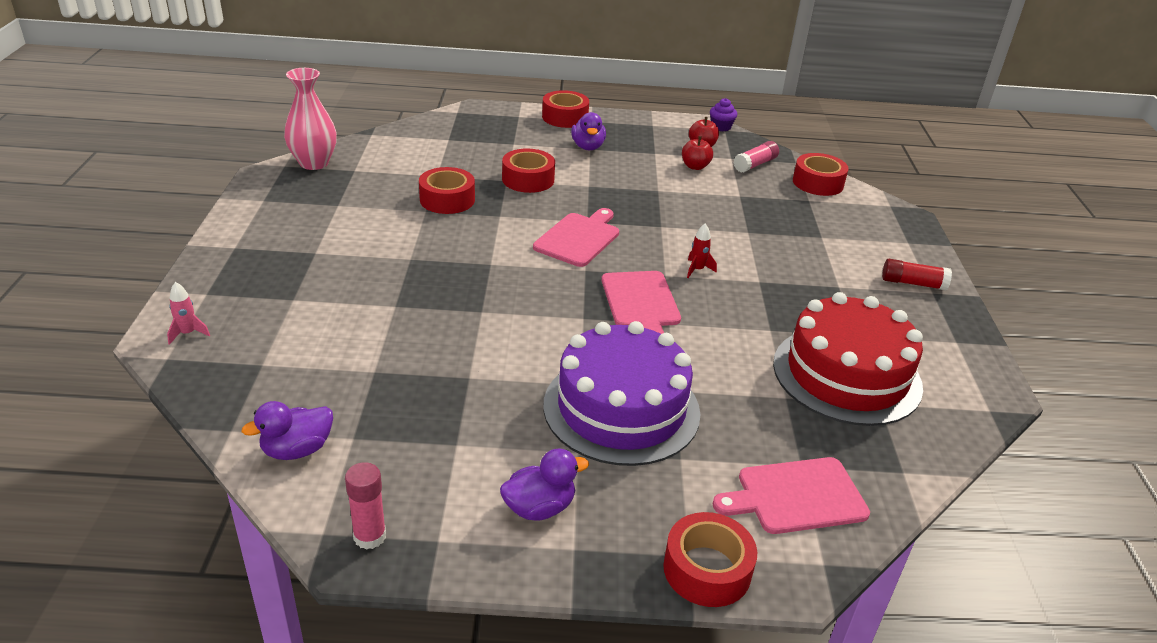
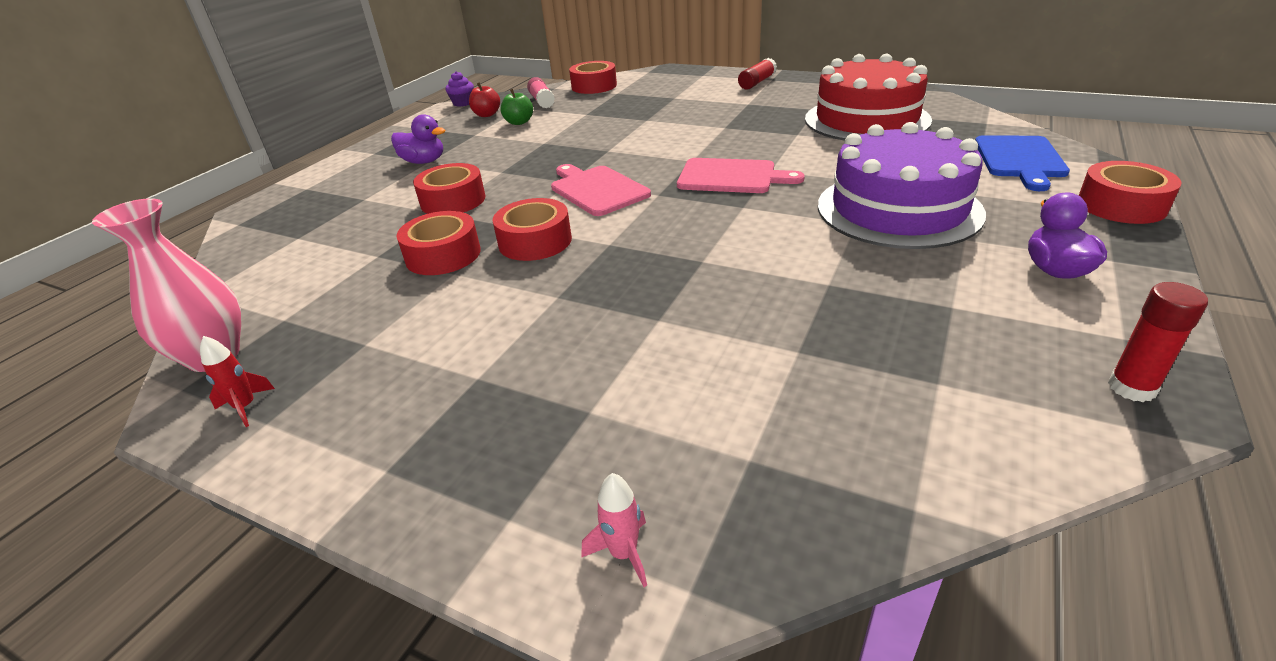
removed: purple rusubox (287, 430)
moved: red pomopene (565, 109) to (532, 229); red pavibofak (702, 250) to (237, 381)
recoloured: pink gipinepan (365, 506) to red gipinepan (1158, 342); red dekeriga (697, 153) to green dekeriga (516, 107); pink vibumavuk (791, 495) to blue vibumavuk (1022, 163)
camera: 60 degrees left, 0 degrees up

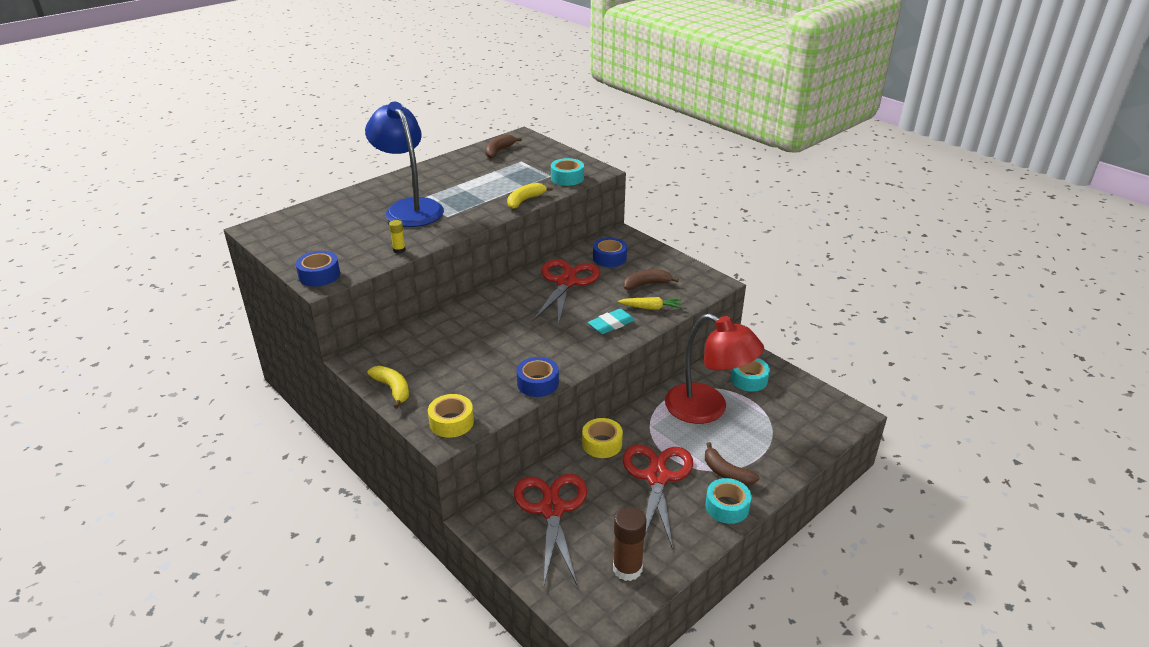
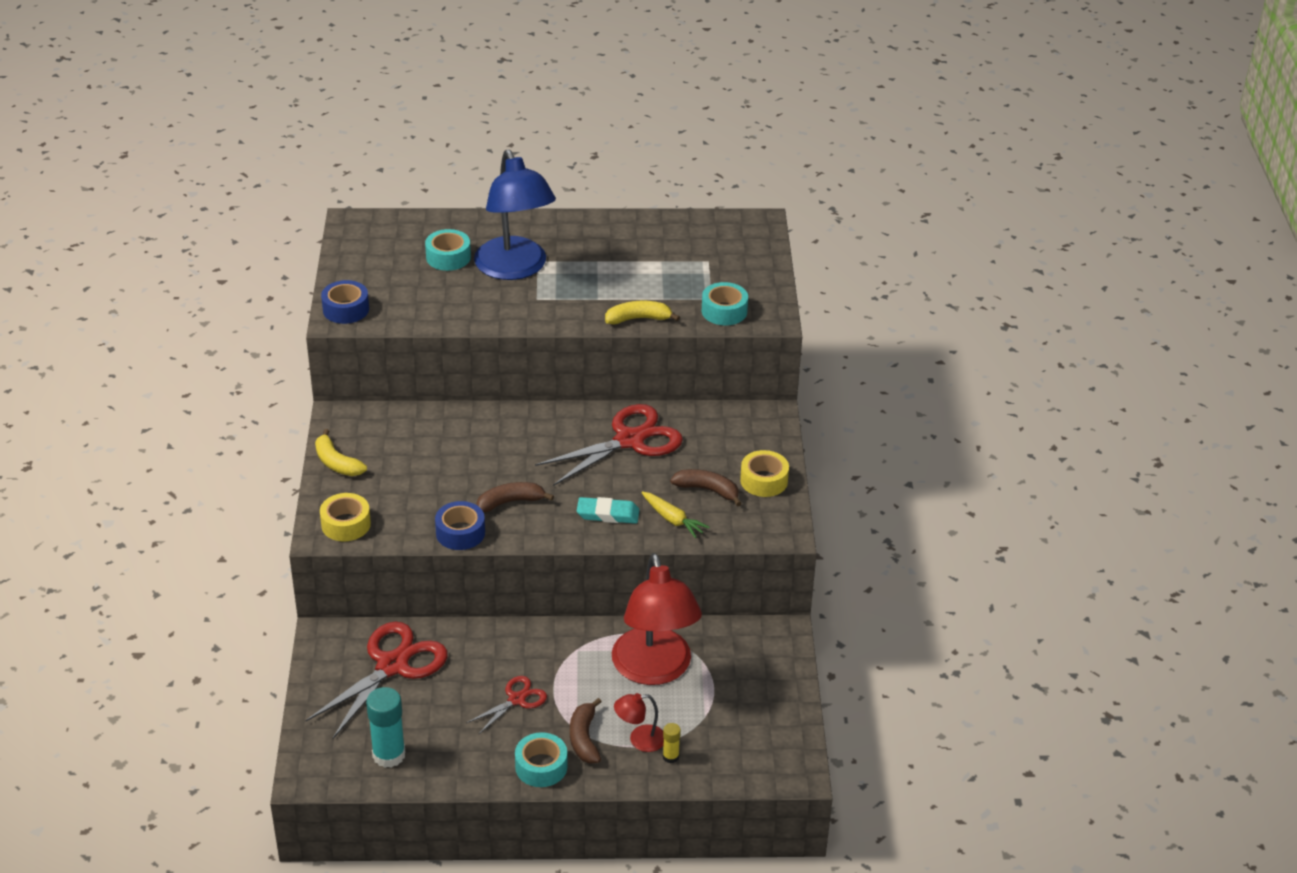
removed: blue pomopene (610, 252)
added: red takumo (639, 722)
moved: yellow gipinepan (397, 236) to (672, 743); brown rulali (503, 146) to (515, 497); yellow pomopene (602, 438) to (764, 473); turquoise pomopene (750, 375) to (448, 250)
recoloured: brown gipinepan (630, 544) to turquoise gipinepan (386, 727)
turned: blue takumo (404, 164) = (515, 215) 150 degrees clockwise; yellow rulali (388, 387) = (341, 452) 135 degrees clockwise
resized: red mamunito (657, 496) = (506, 705) x0.53
camera: 40 degrees right, 5 degrees up

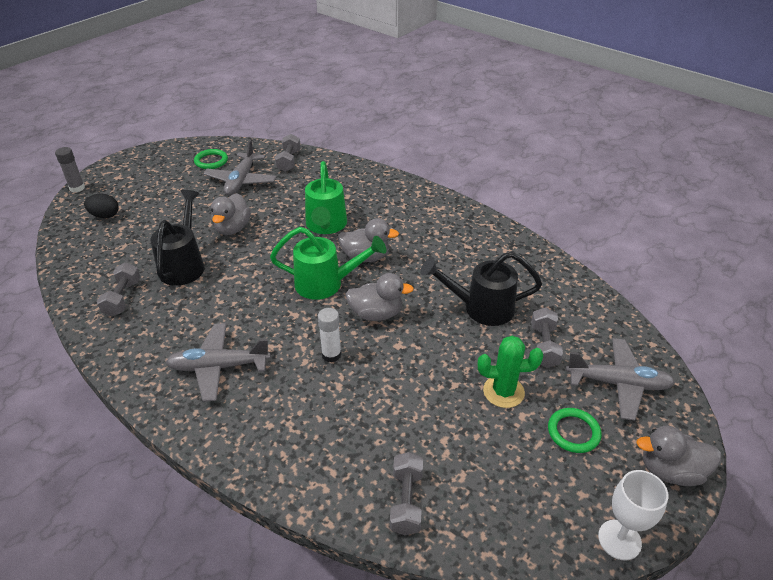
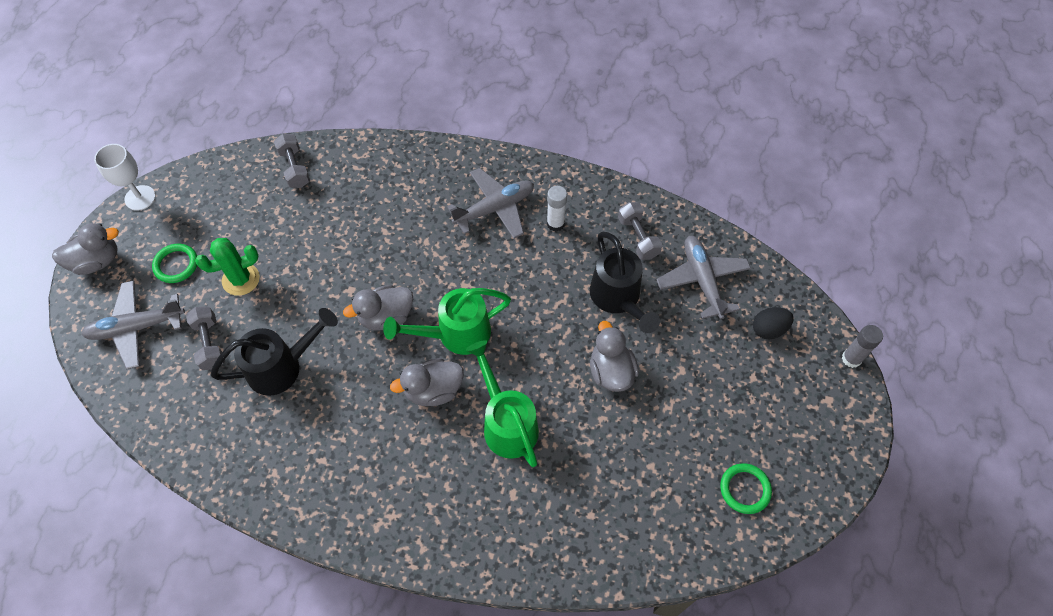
removed: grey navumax (288, 153)
moved: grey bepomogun (240, 167) to (703, 277); white gipinepan (329, 335) to (557, 209)
camera: 155 degrees right, 20 degrees up

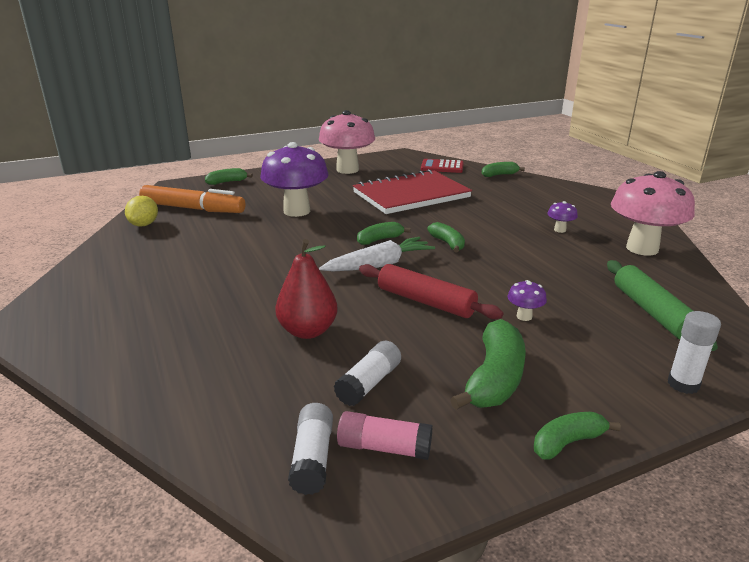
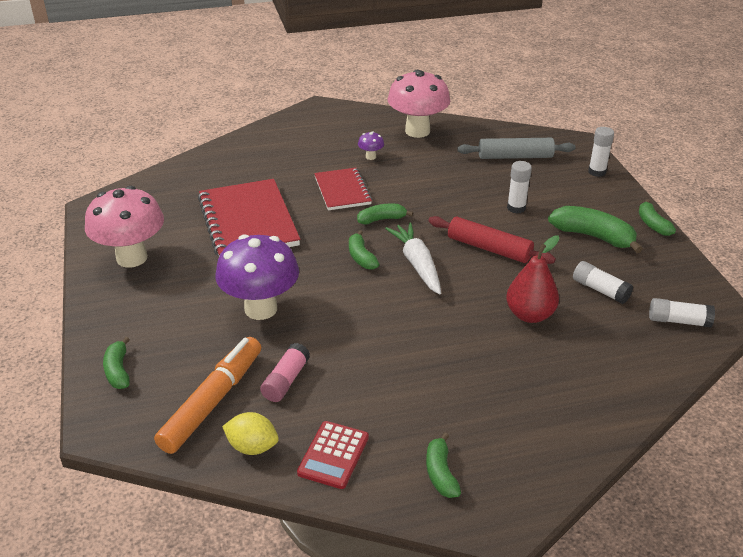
added: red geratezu (343, 189)
moved: pink gipinepan (385, 435) to (285, 372); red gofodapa (442, 166) to (333, 455); green rulali (503, 169) to (443, 465)
replaced: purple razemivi (527, 300) to white gipinepan (519, 187)
recoloured: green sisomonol (662, 305) to grey sisomonol (516, 148)
turned: red sisomonol (431, 291) = (492, 240) 75 degrees clockwise
camera: 80 degrees left, 10 degrees up

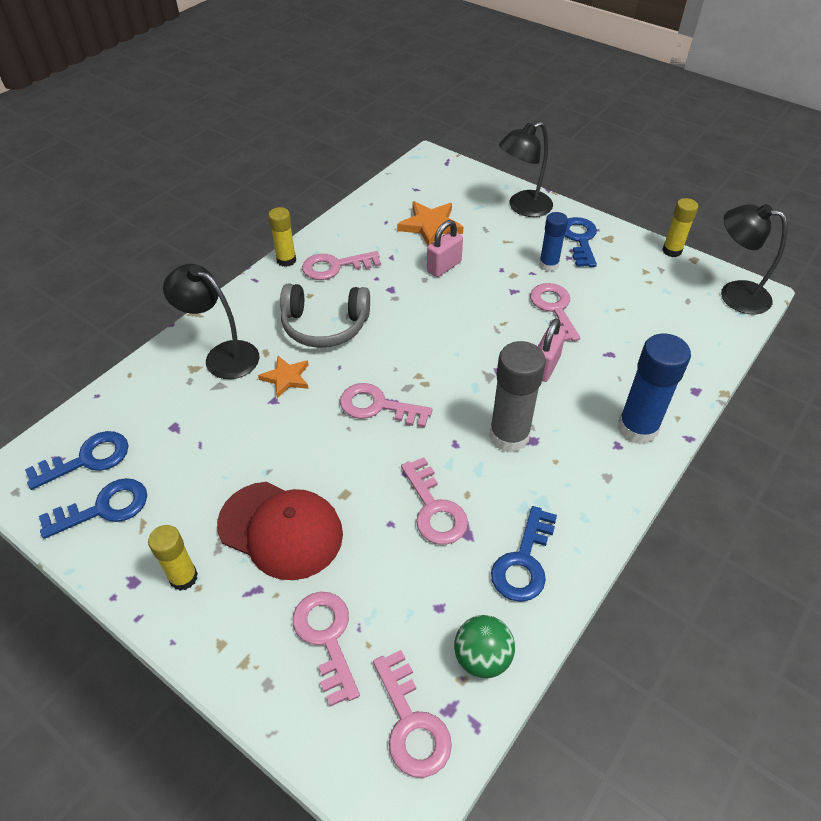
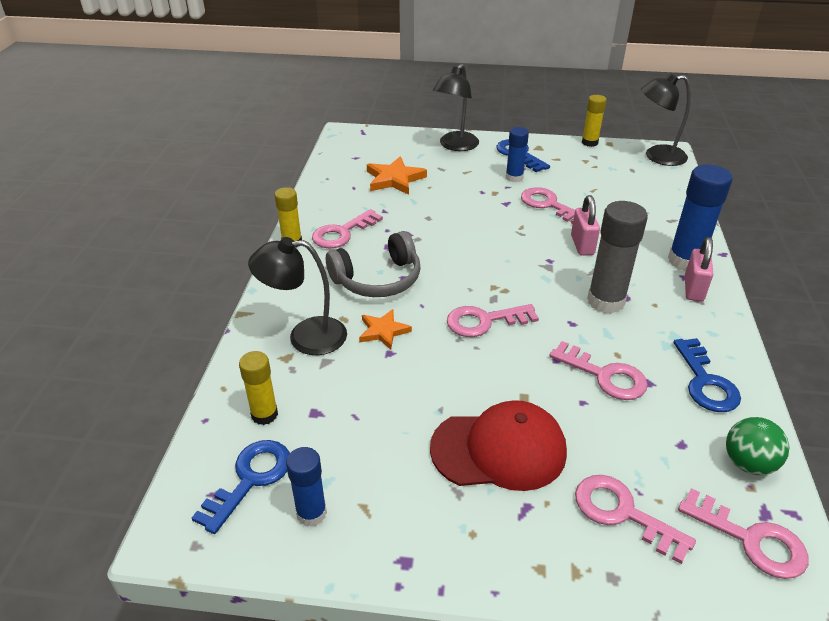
moved: yellow gipinepan (173, 558) to (258, 388); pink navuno (445, 248) to (699, 269)
replaced: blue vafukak (93, 508) to blue gipinepan (306, 487)
camera: 30 degrees left, 10 degrees down

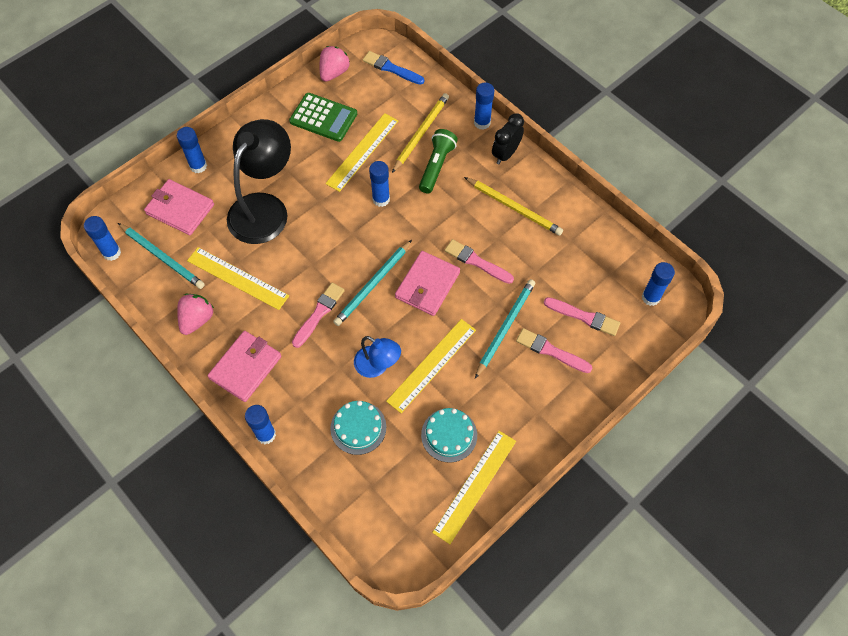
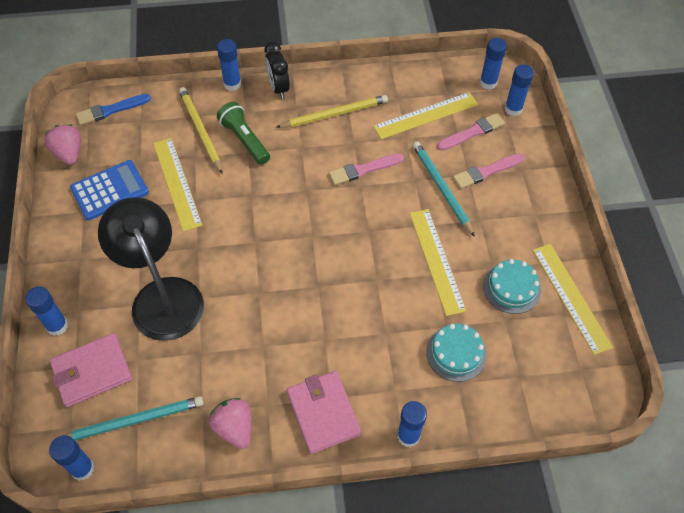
removed: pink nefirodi (318, 315); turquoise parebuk (372, 283); blue takumo (377, 357); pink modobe (427, 283)
moved: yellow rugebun (238, 278) to (425, 115); blue gipinepan (379, 184) to (519, 90)
recoloured: green gofodapa (323, 117) to blue gofodapa (109, 190)
camera: 55 degrees left, 5 degrees down

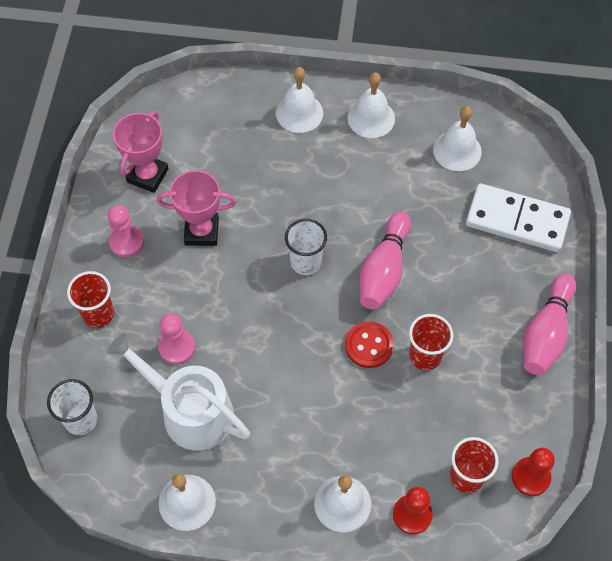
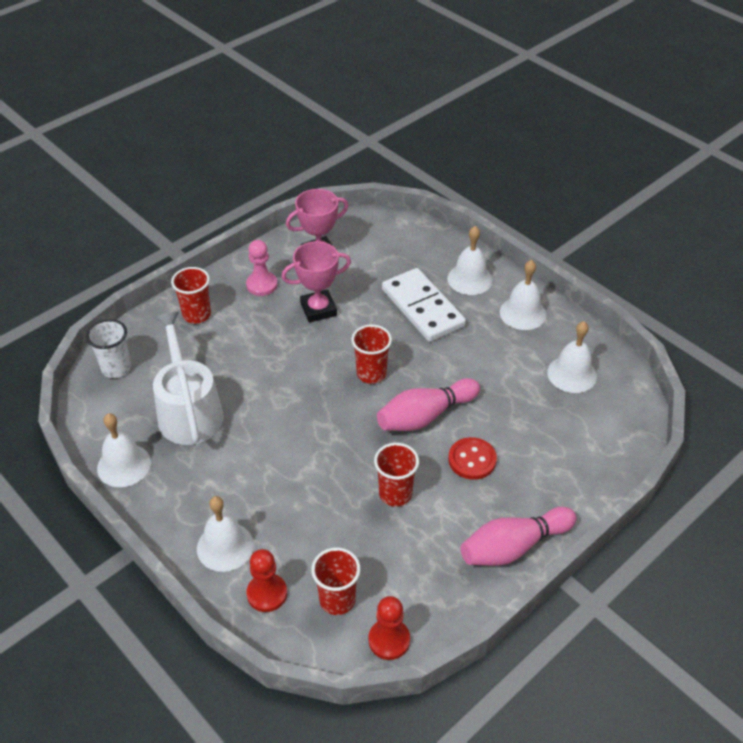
removed: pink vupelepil (176, 339)
moved: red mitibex (369, 344) to (472, 458); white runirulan (518, 217) to (424, 305)
recoloured: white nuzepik (306, 247) to red nuzepik (371, 354)
turned: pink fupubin (196, 208) = (316, 281) 60 degrees counterclockwise
camera: 40 degrees right, 15 degrees down

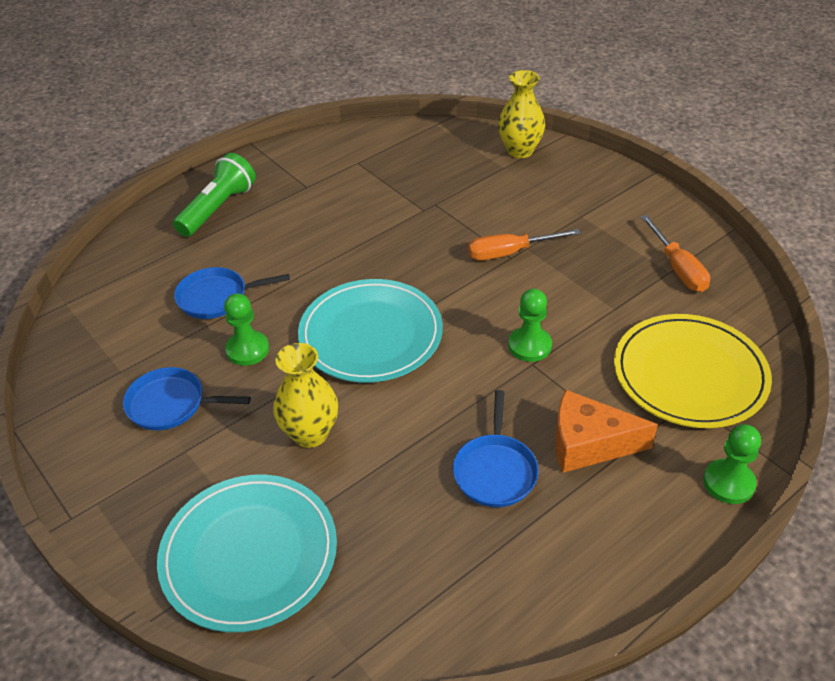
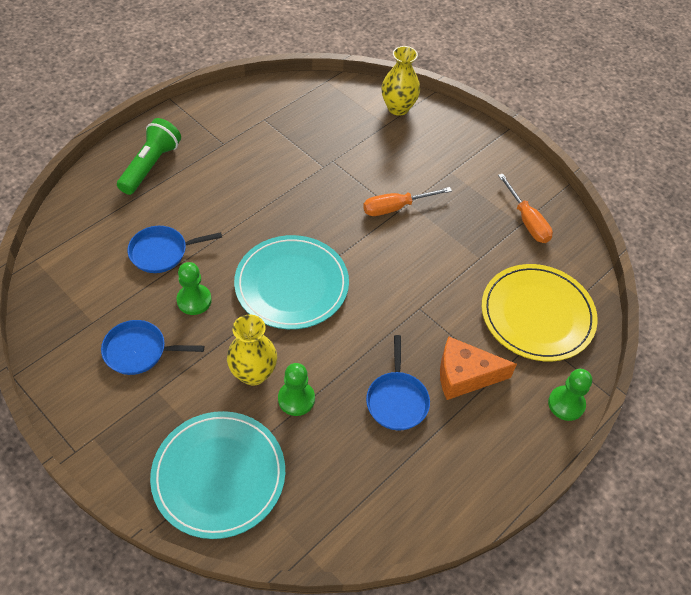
moved: green vupelepil (530, 325) to (296, 389)
camera: 10 degrees left, 10 degrees up

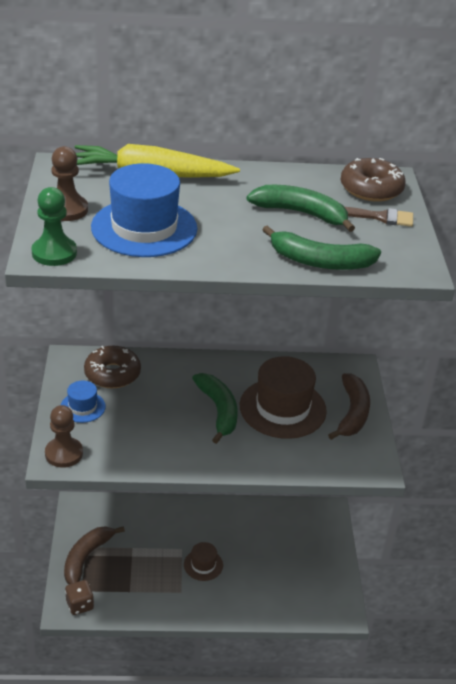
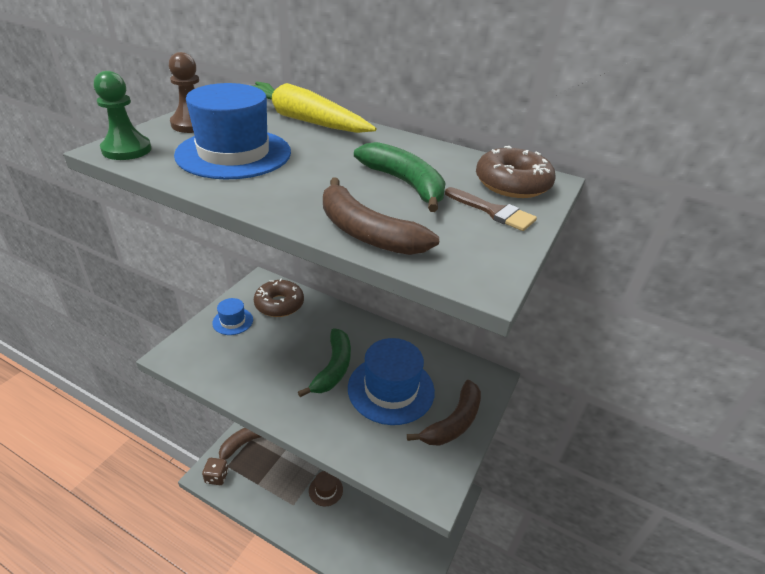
removed: brown vupelepil (64, 436)
recoloured: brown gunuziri (283, 397) to blue gunuziri (391, 381); green rulali (321, 247) to brown rulali (381, 216)
camera: 30 degrees right, 0 degrees up

